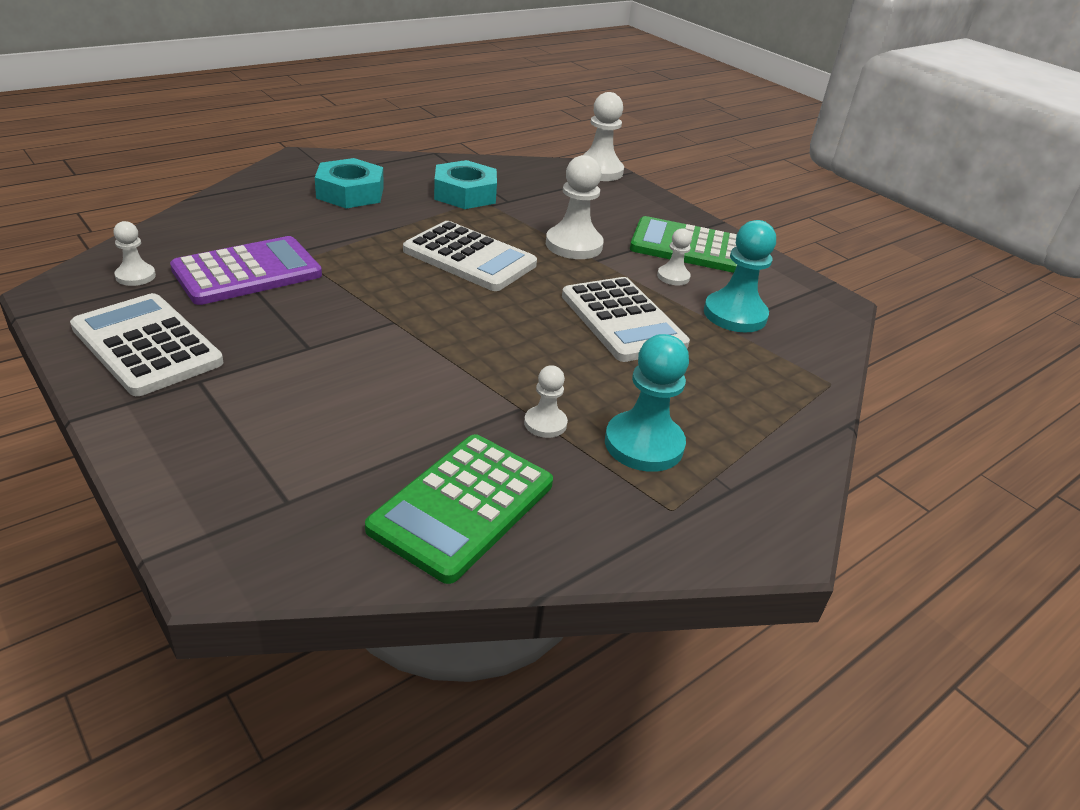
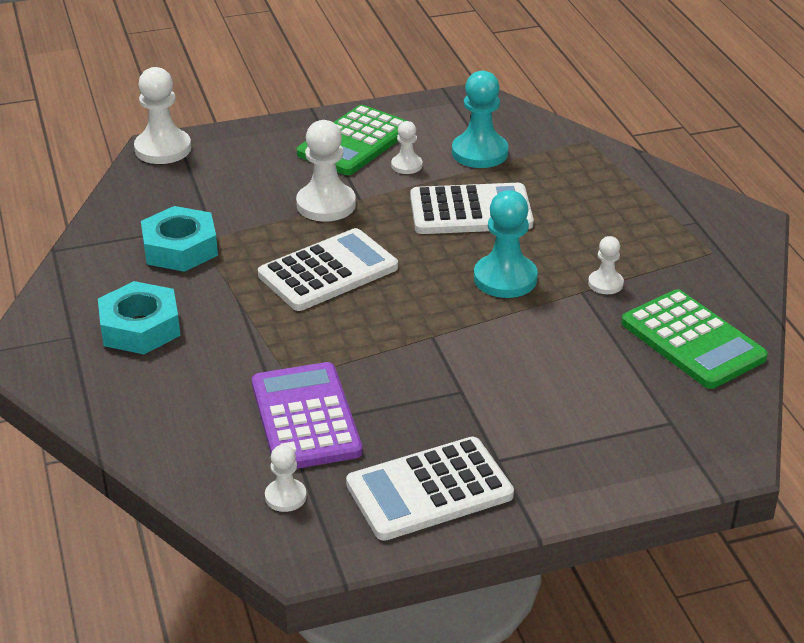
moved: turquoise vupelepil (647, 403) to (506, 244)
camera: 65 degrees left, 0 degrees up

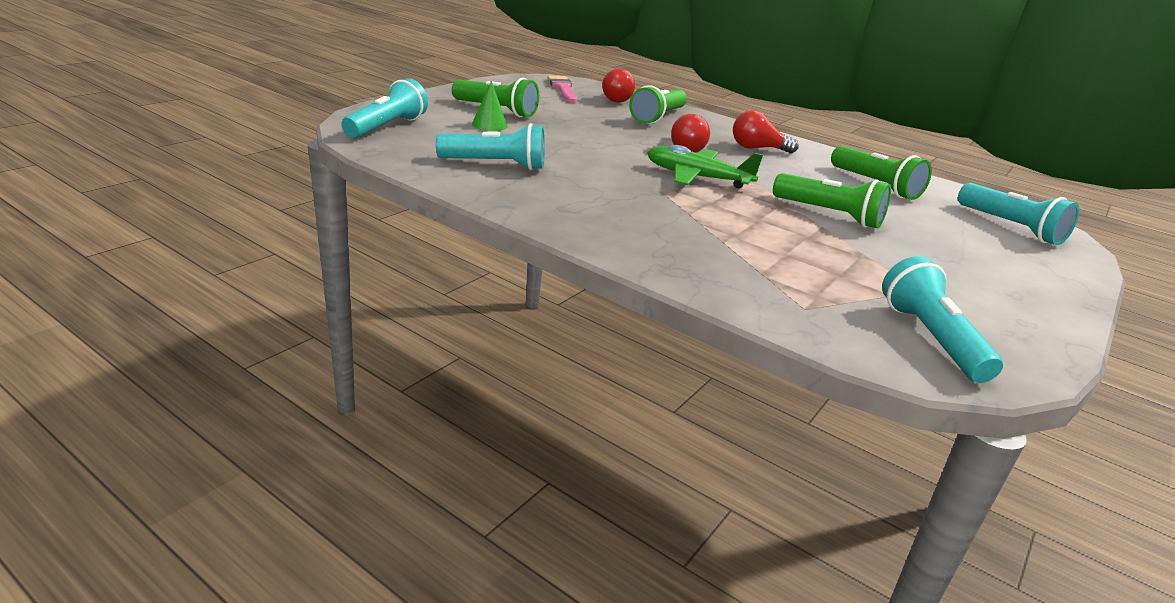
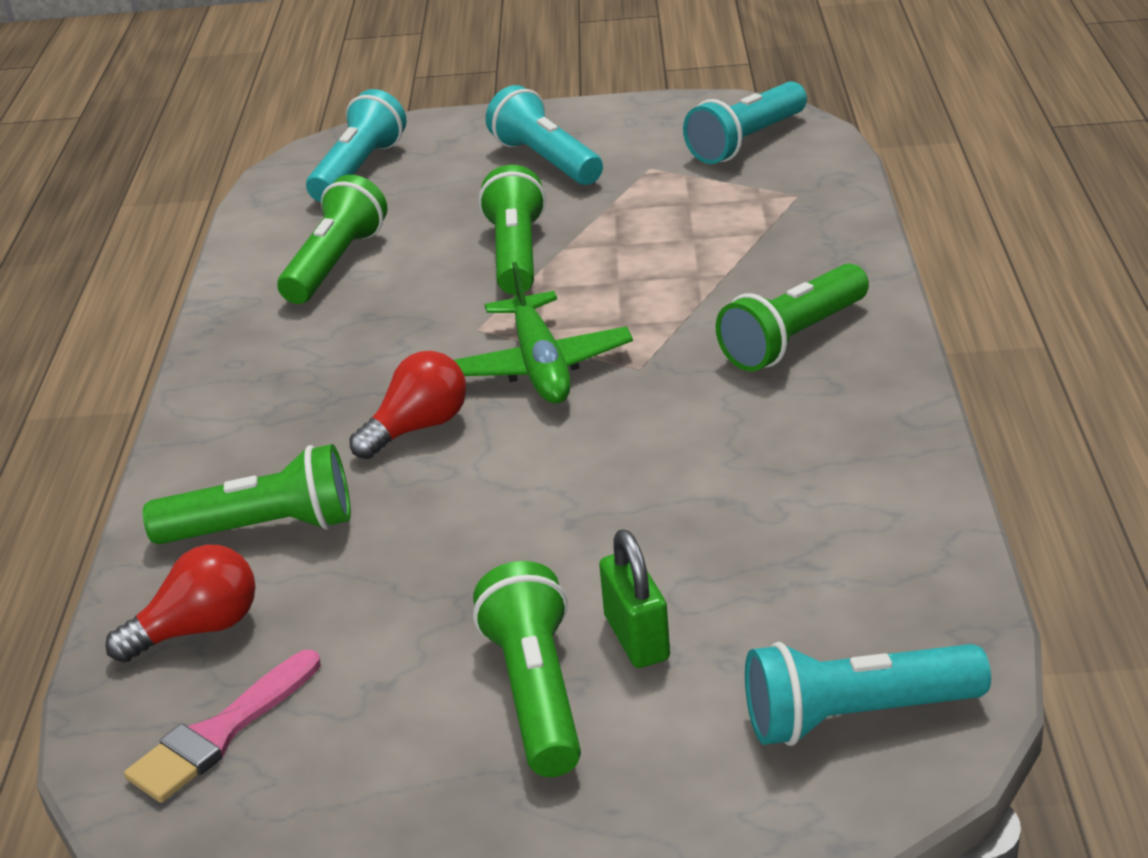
removed: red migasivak (766, 131)
added: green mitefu (792, 317)
moved: turquoise mitefu (490, 146) to (544, 135)
replaced: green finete (490, 105) to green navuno (634, 598)
camera: 120 degrees left, 5 degrees up

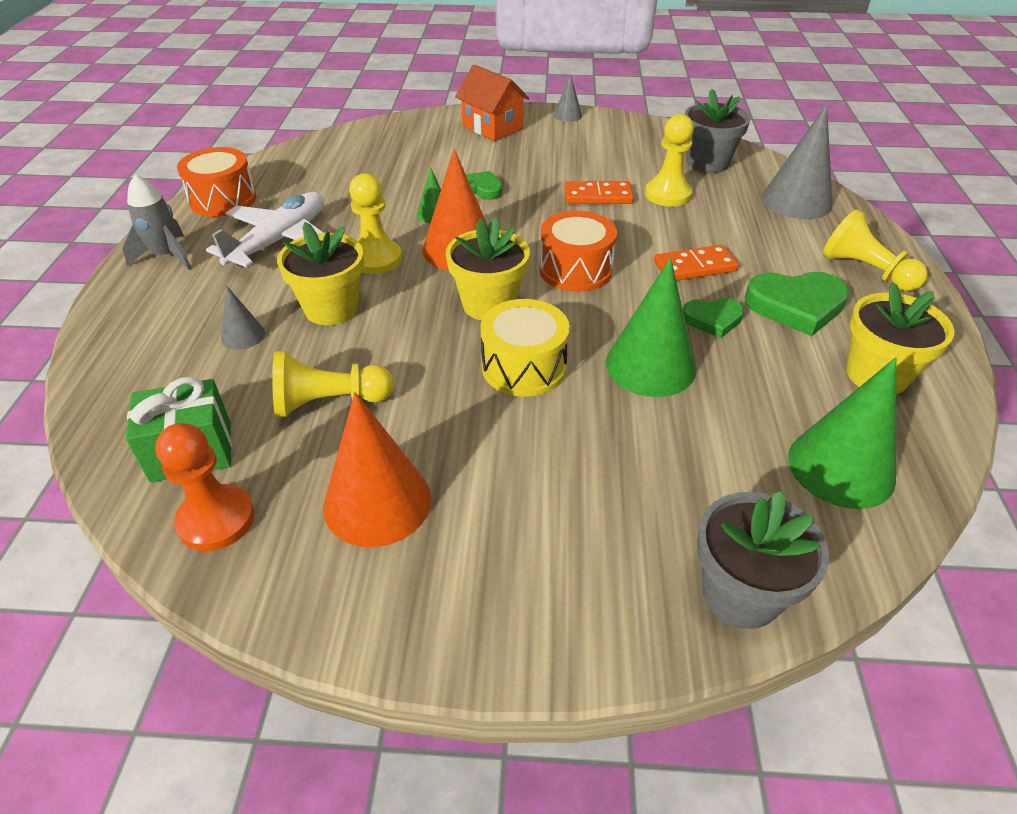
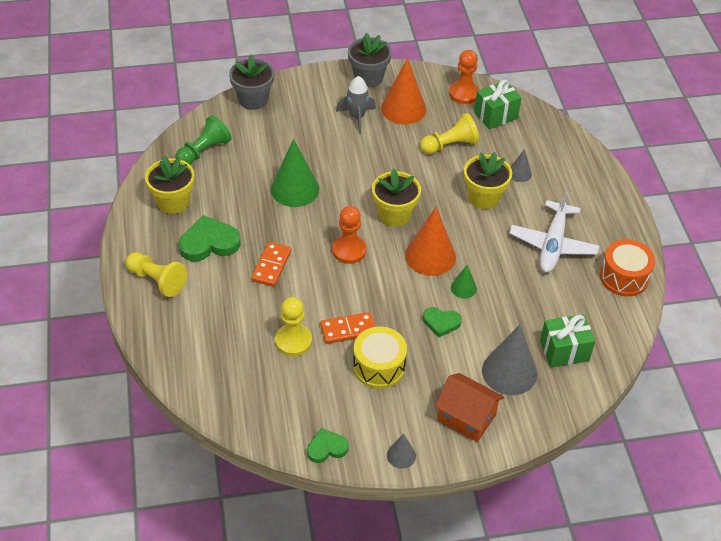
removed: yellow vupelepil (375, 223)
added: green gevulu (567, 341)
moved: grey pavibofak (157, 222) to (356, 104); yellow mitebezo (525, 348) to (380, 357); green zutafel (713, 318) to (328, 445); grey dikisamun (718, 131) to (370, 60); grey finete (797, 161) to (509, 360)
replaced: orange mitebezo (578, 251) to orange vupelepil (349, 235); green finete (842, 433) to green vupelepil (203, 140)
turned: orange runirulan (696, 263) = (271, 264) 45 degrees counterclockwise
camera: 165 degrees right, 5 degrees up

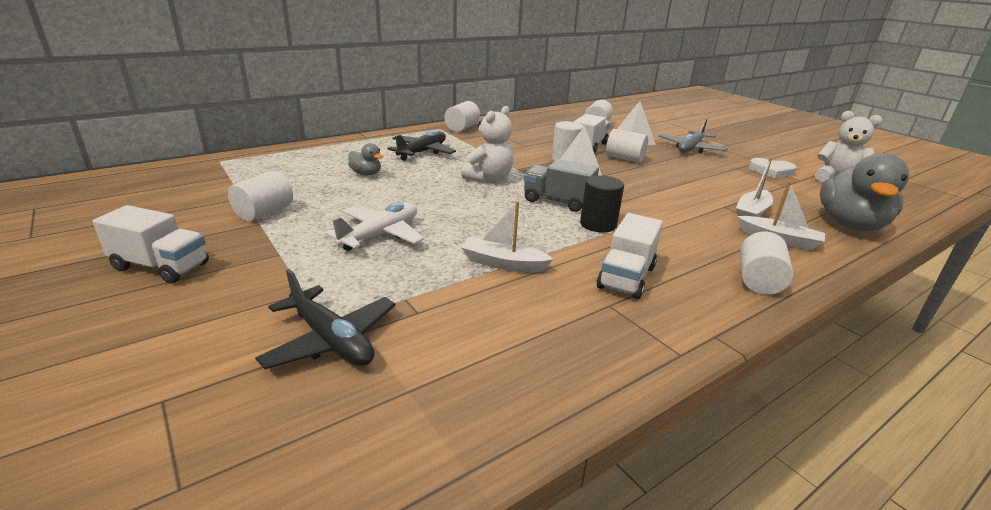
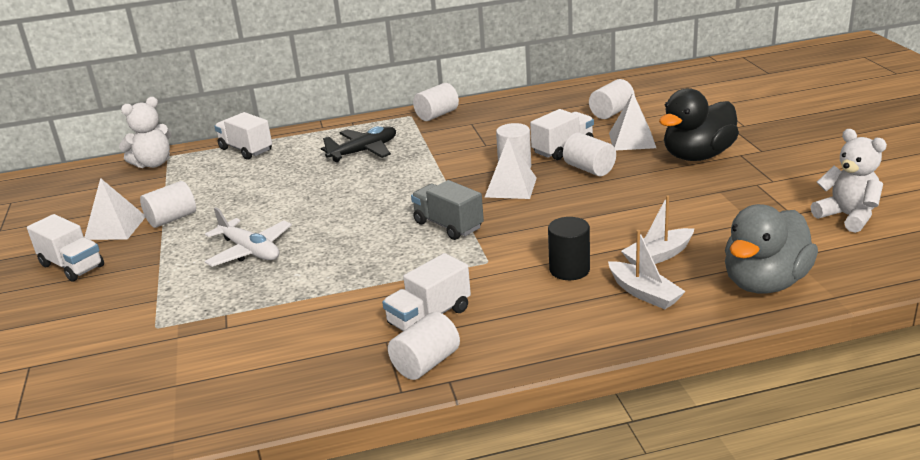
removed: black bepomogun (325, 319); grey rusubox (365, 159); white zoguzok (507, 237); white zutafel (772, 168)
added: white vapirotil (115, 209); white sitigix (243, 136)
moved: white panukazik (487, 144) to (145, 132); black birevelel (602, 204) to (569, 248); white birevelel (766, 263) to (424, 346)
replaced: grey bepomogun (693, 136) to black rusubox (699, 124)
turned: white bepomogun (374, 227) = (248, 237) 75 degrees clockwise
camera: 25 degrees right, 0 degrees up

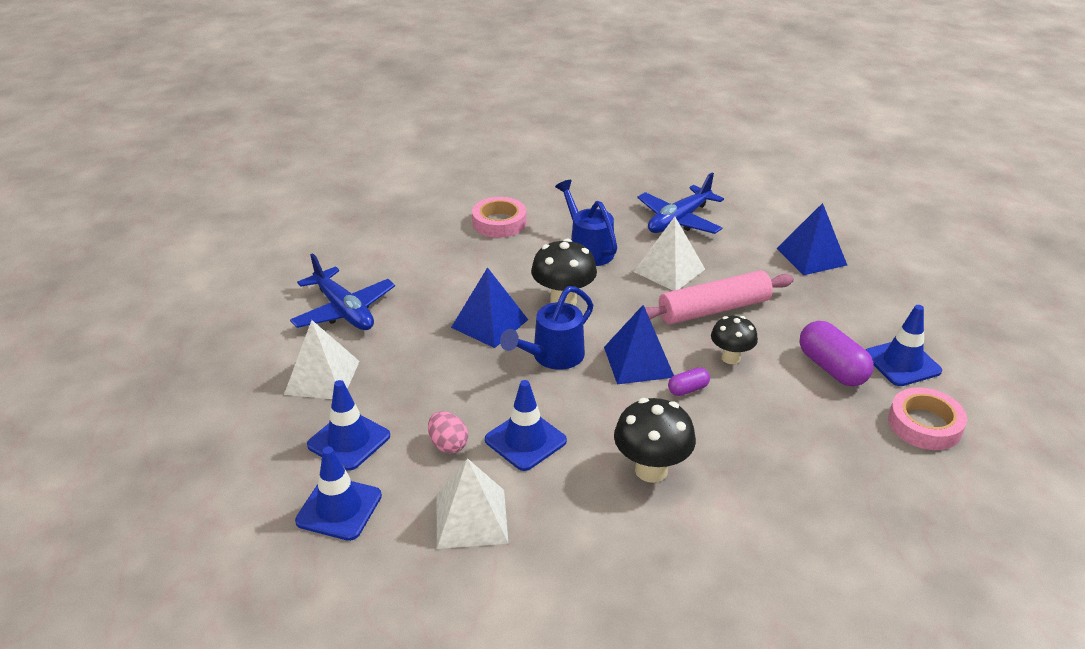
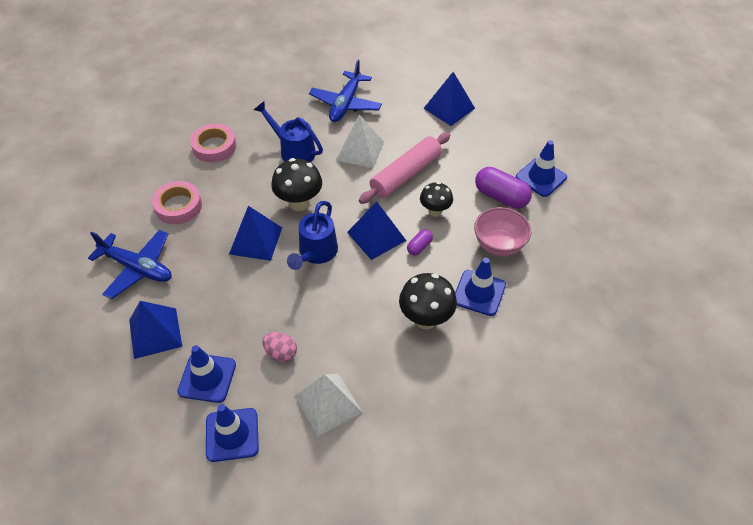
added: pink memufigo (502, 231)
moved: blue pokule (526, 425) to (480, 287); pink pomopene (927, 418) to (177, 202)
recoloured: white vapirotil (322, 359) to blue vapirotil (155, 330)
camera: 25 degrees left, 15 degrees up

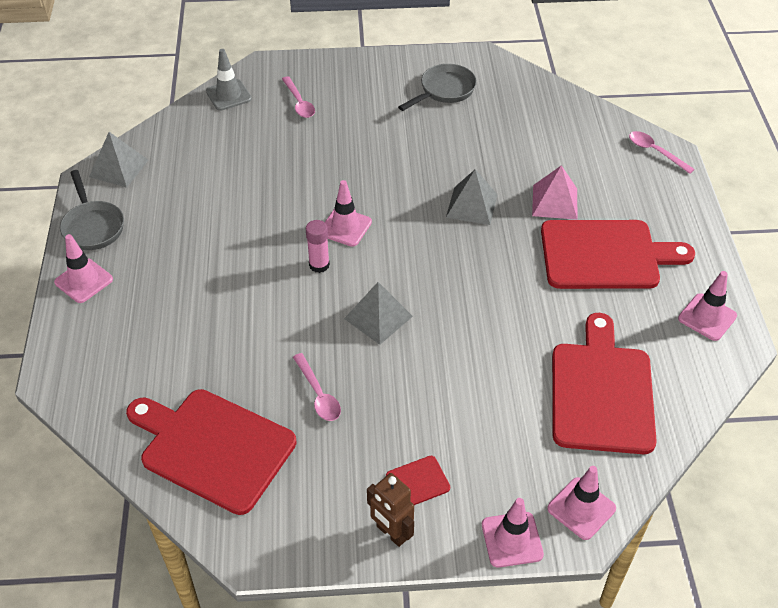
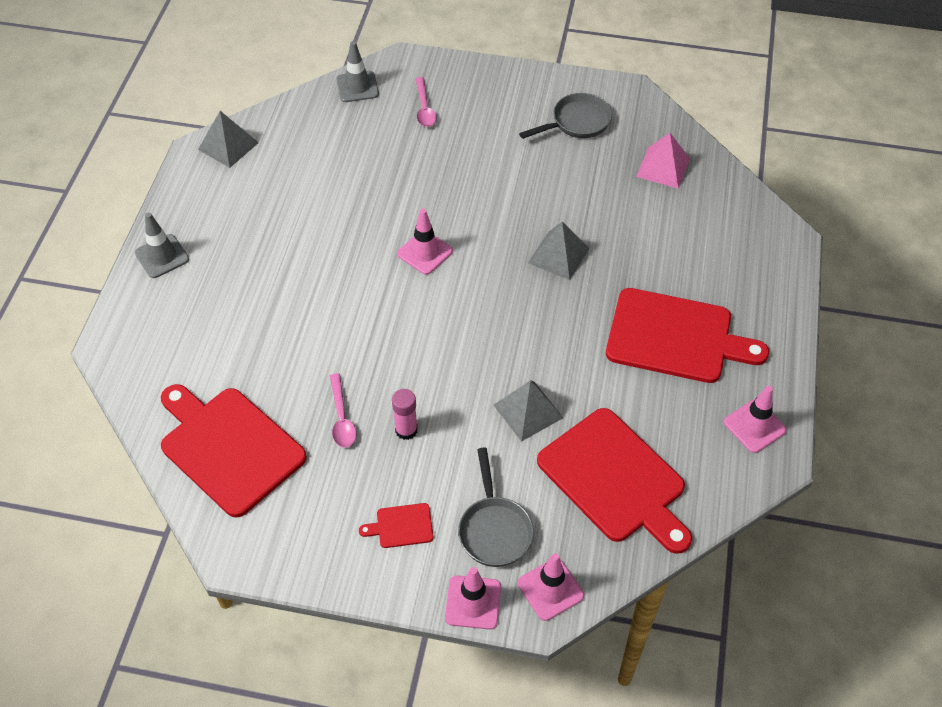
removed: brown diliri (390, 510); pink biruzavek (662, 152)
moved: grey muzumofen (92, 210) to (496, 507); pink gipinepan (318, 246) to (405, 414); grey vapirotil (378, 313) to (528, 411); pink vapirotil (554, 192) to (663, 161)
recoloured: pink pokule (83, 268) to grey pokule (162, 245)
turned: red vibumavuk (604, 383) = (614, 481) 120 degrees clockwise
camera: 15 degrees right, 5 degrees up

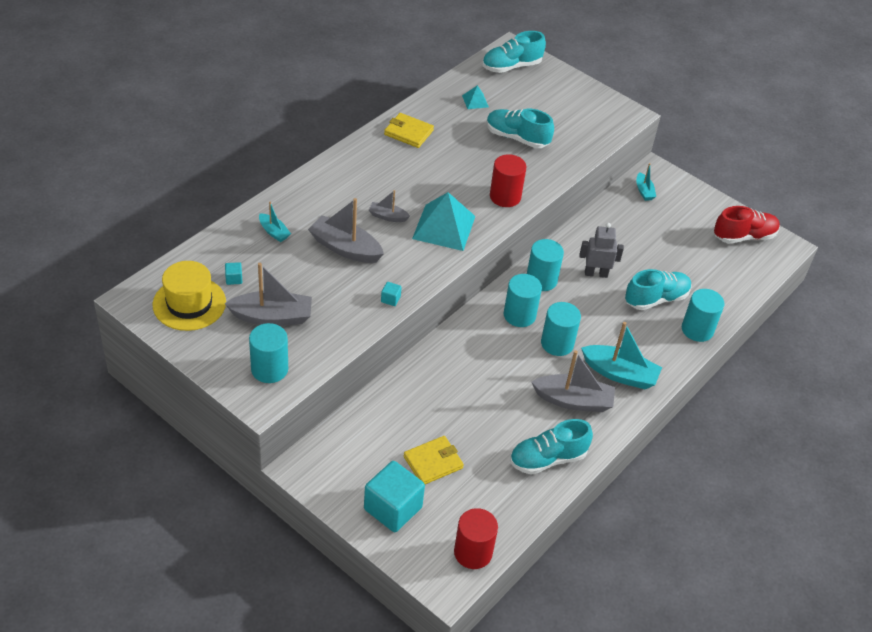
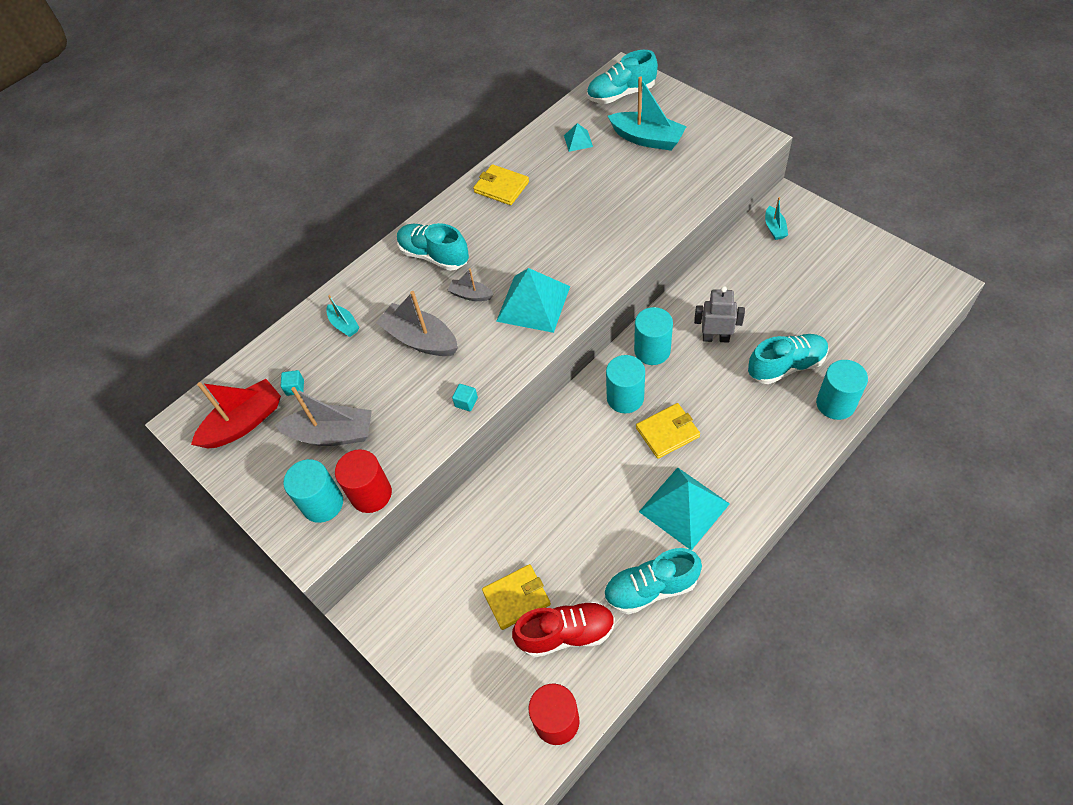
removed: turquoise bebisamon (394, 496)
moved: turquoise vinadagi (520, 128) to (433, 247); red birevelel (508, 180) to (363, 481); turquoise zoguzok (621, 355) to (647, 113); red vinadagi (747, 224) to (563, 629)
replaced: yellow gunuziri (189, 296) to red zoguzok (236, 414); grey zoguzok (573, 381) to turquoise vapirotil (684, 508); turquoise birevelel (561, 329) to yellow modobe (668, 431)
camera: 15 degrees right, 10 degrees up

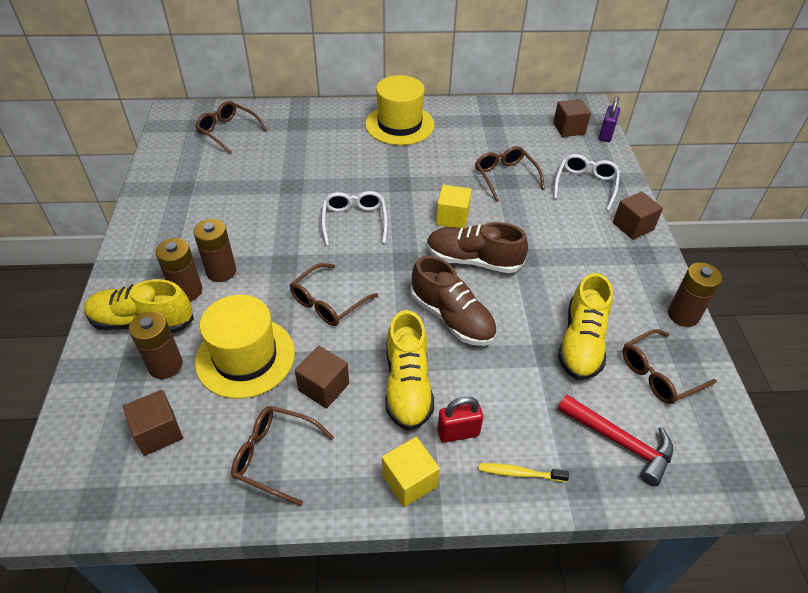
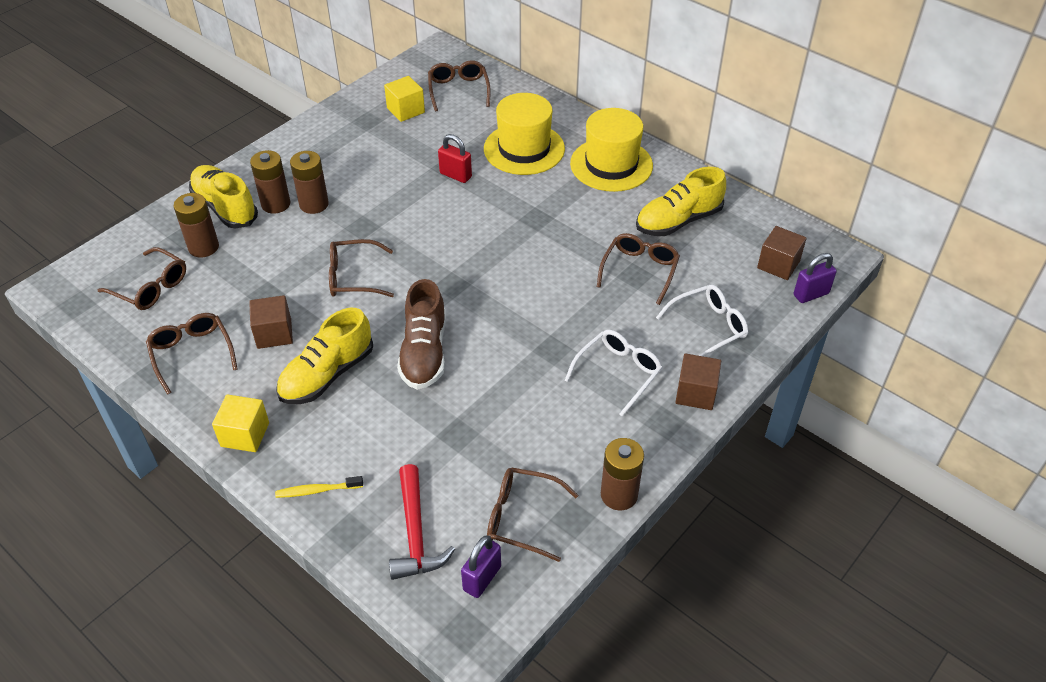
removed: brown vinadagi (477, 247)
added: purple navuno (481, 567)
moved: yellow gunuziri (245, 347) to (524, 134); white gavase (355, 218) to (613, 373); yellow bebisamon (454, 207) to (404, 99); red navuno (460, 420) to (455, 158); yellow vinadagi (585, 326) to (681, 201)
replaced: brown bebisamon (153, 423) to brown gavase (142, 278)
turned: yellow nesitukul (524, 472) = (319, 487) 60 degrees counterclockwise
camera: 45 degrees right, 0 degrees up

